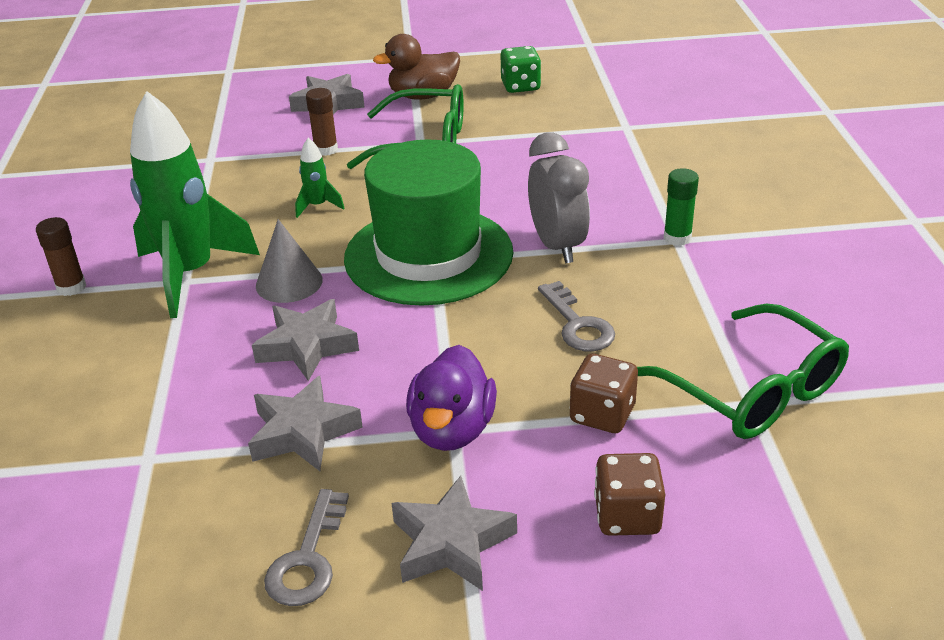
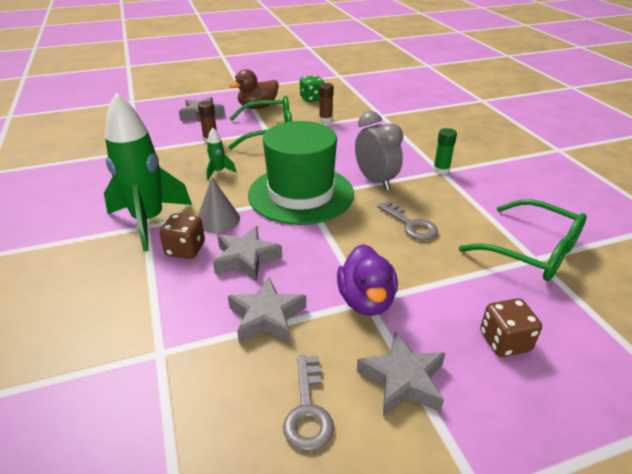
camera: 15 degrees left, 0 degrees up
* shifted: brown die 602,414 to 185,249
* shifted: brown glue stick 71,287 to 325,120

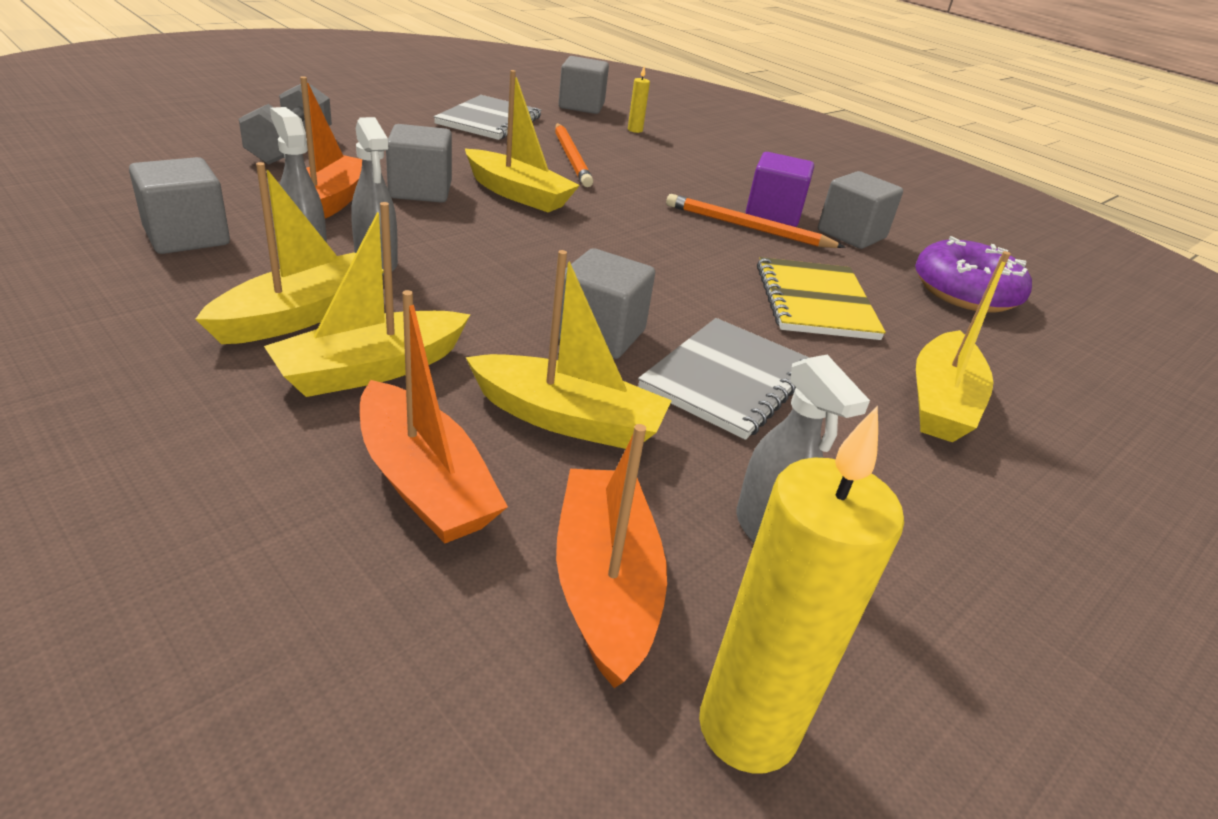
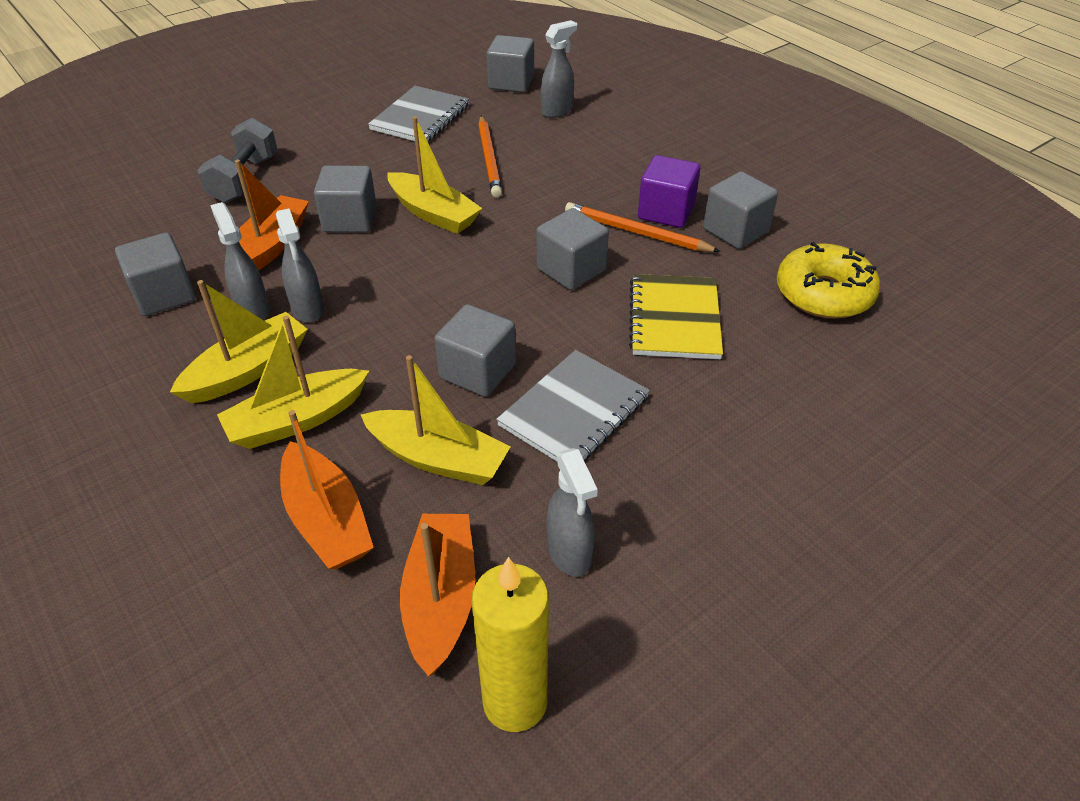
camera: 10 degrees right, 10 degrees up
* new: ash-grey block 571,270
* swapped: golden pillar candle 635,130 to ash-grey spray cleaner 557,111
* repainted: violet doughnut 965,292 to golden doughnut 823,294
* gone: golden toy boat 941,402

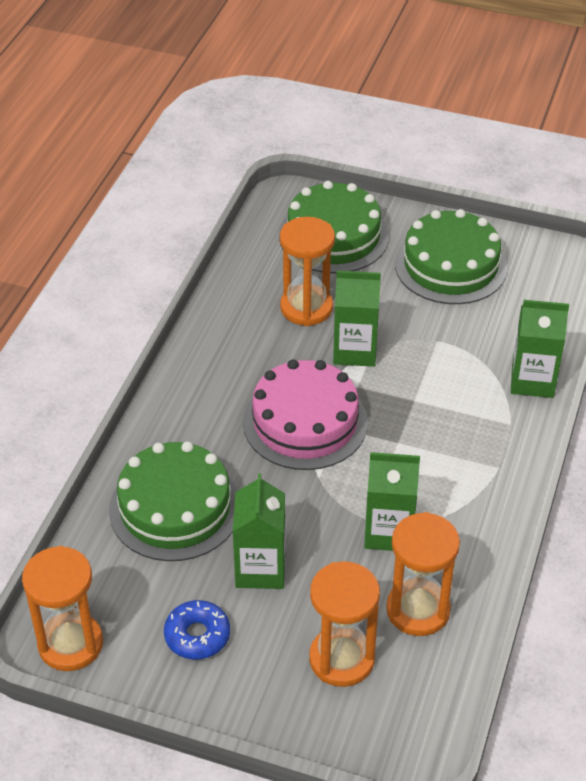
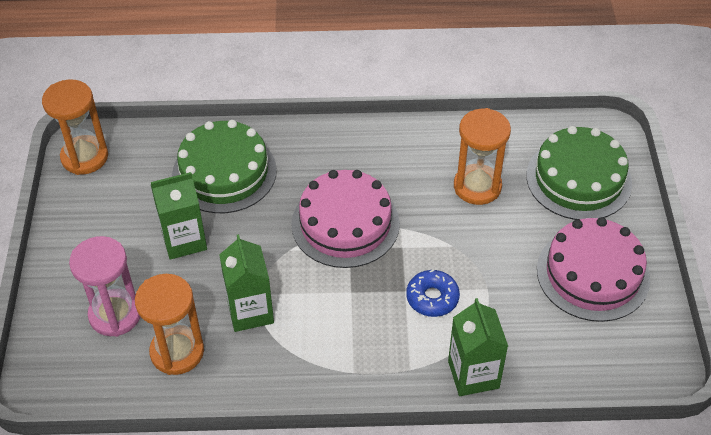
camera: 70 degrees right, 5 degrees up
* repainted: orange sand timer 341,659 to pink sand timer 115,314
* shifted: blue doughnut 197,635 to 432,298
* repainted: emerald gateau 450,265 to pink gateau 593,274
* gone: emerald carton 355,351

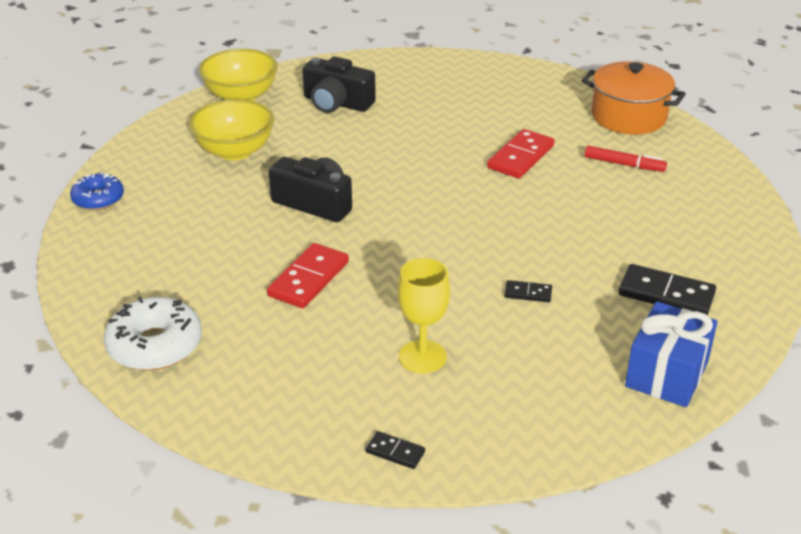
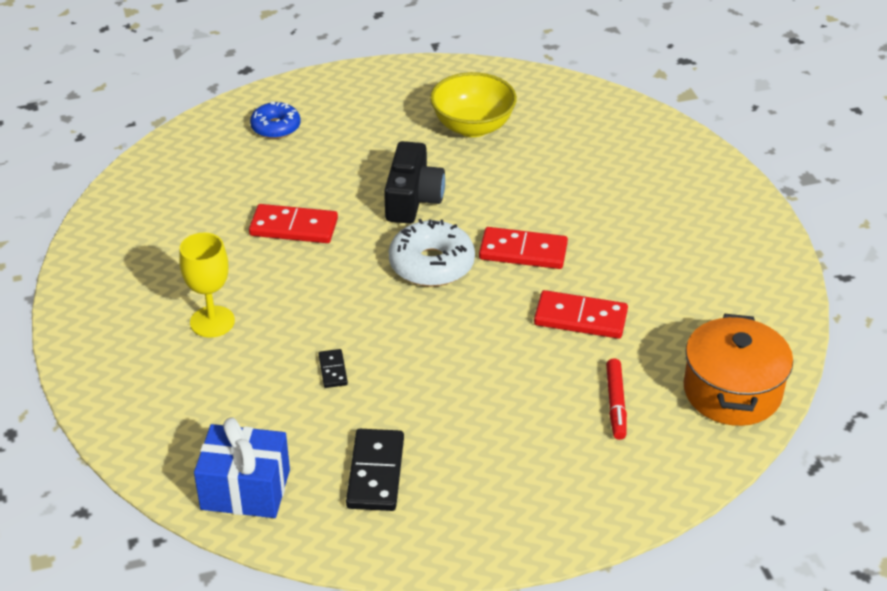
camera: 70 degrees right, 5 degrees up
* shifted: blue doughnut 98,199 to 276,127
* shifted: pure white doughnut 155,345 to 431,264
* new: scarlet domino tile 523,251
* gone: golden serving bowl 241,96
* gone: black compact camera 337,103
* gone: black domino tile 395,452

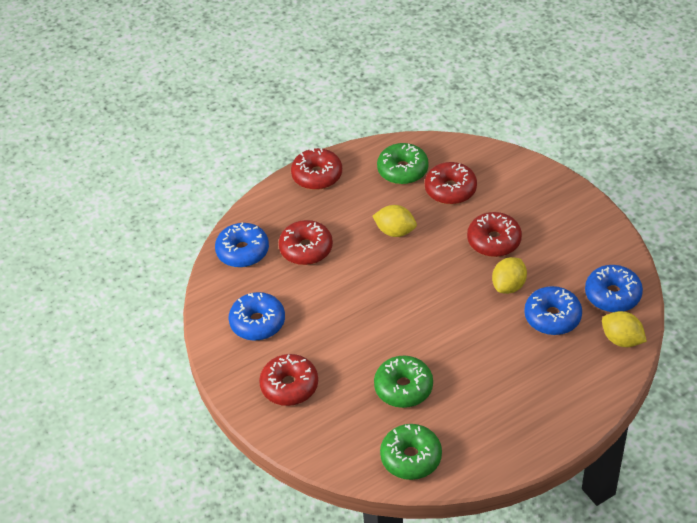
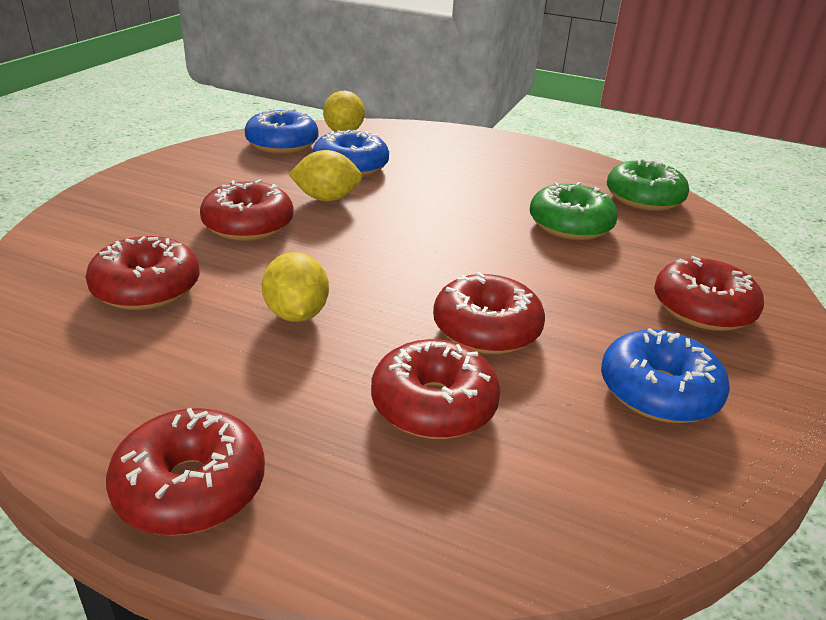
camera: 130 degrees left, 15 degrees down
* new: scarlet doughnut 486,329
* gone: blue doughnut 243,251
* gone: emerald doughnut 402,170

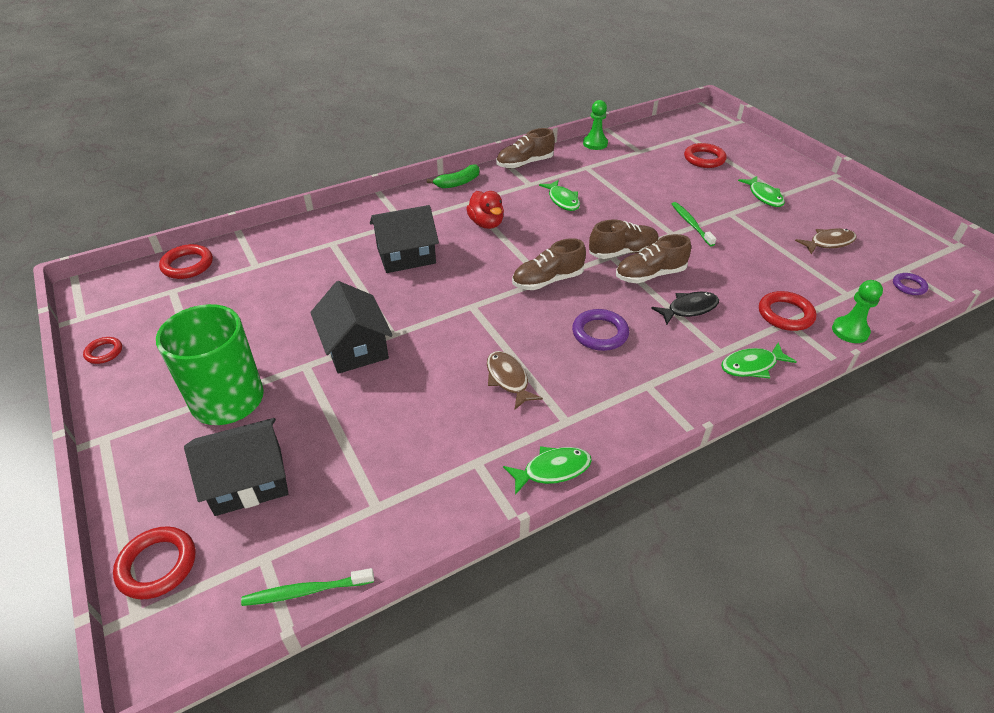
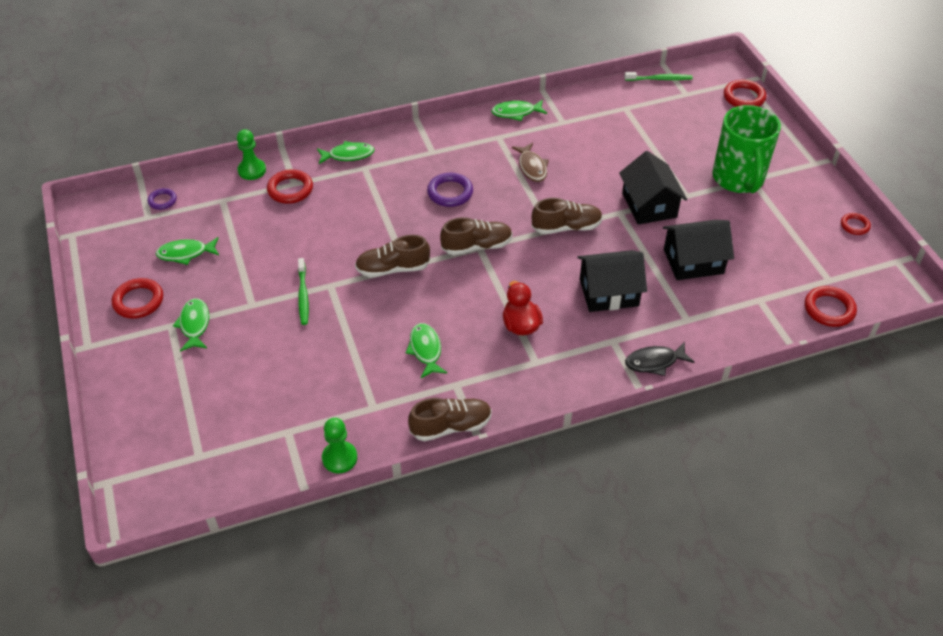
camera: 170 degrees left, 5 degrees up
* shifted: scarlet ring 704,159 to 138,301
* repainted: brown fish figure 828,243 to emerald fish figure 186,253
* shifted: brown shoe 650,275 to 566,227
* shifted: black fish figure 689,309 to 654,362
* shifted: black house 249,481 to 693,261
* gone: emerald banana fruit 458,183

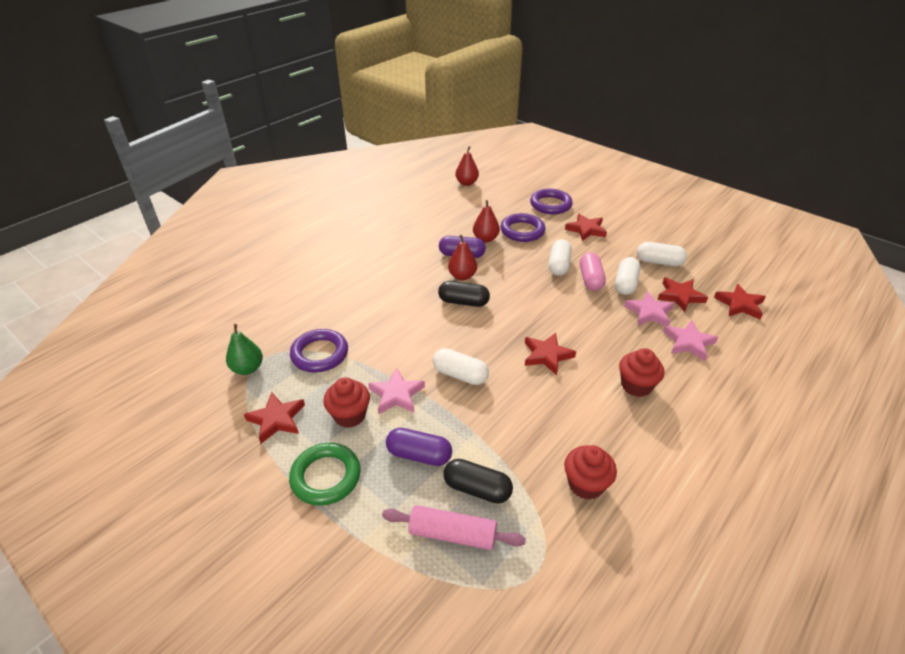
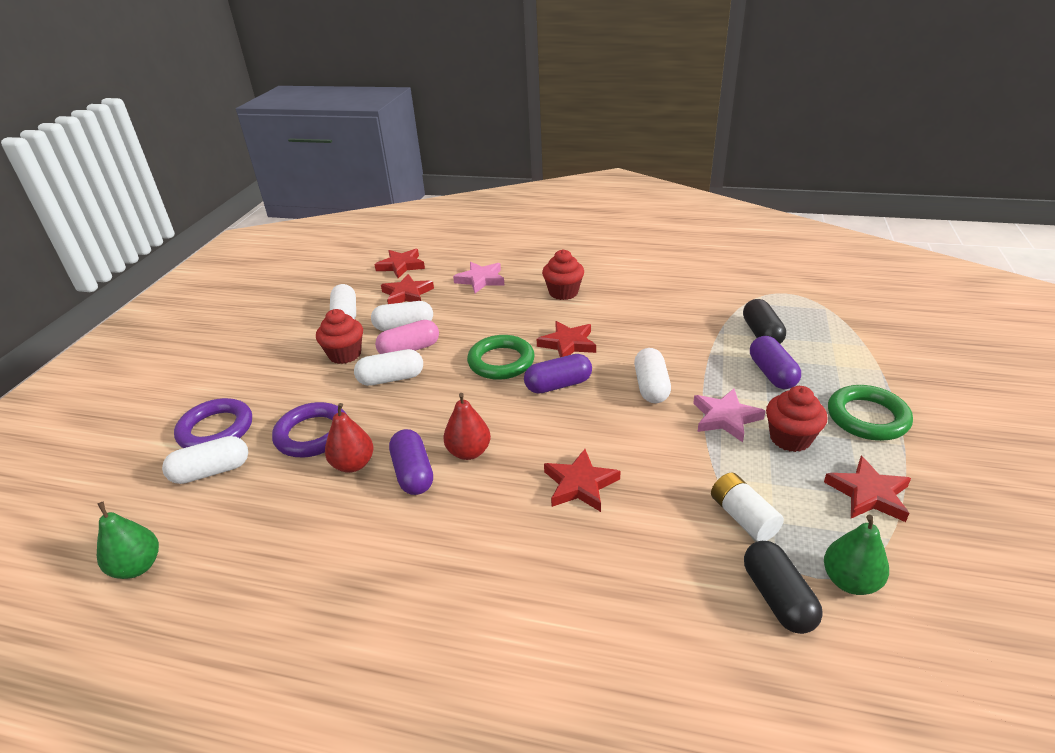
camera: 115 degrees left, 5 degrees down
* repainted: scarlet pear 466,183 to emerald pear 137,566
* new: pure white pill shape 211,471
* shifted: scarlet cupcake 585,484 to 345,354
* new: emerald ring 501,362
* new: violet pill shape 558,385
* shifted: scarlet five-pointed star 586,230 to 580,484
* swapped: violet ring 320,354 to pure white battery 743,517
* shifted: black pill shape 463,302 to 777,598
* gone: pink dough roller 452,534
* gone: pink five-pointed star 649,312

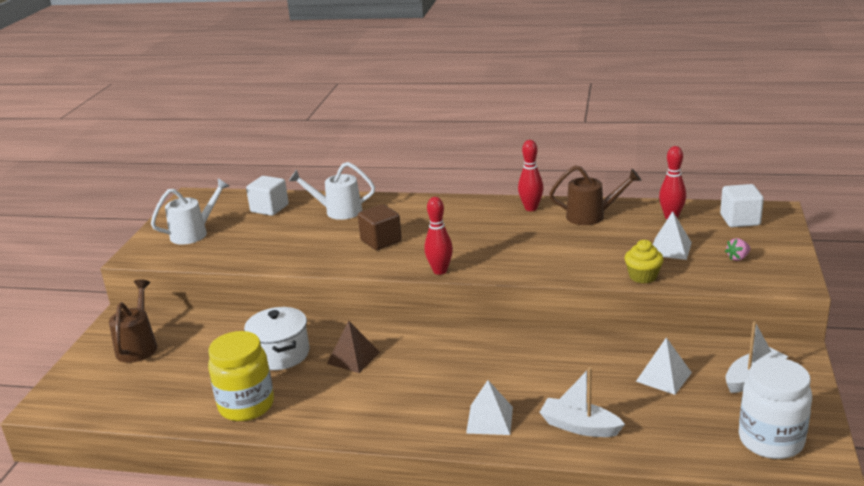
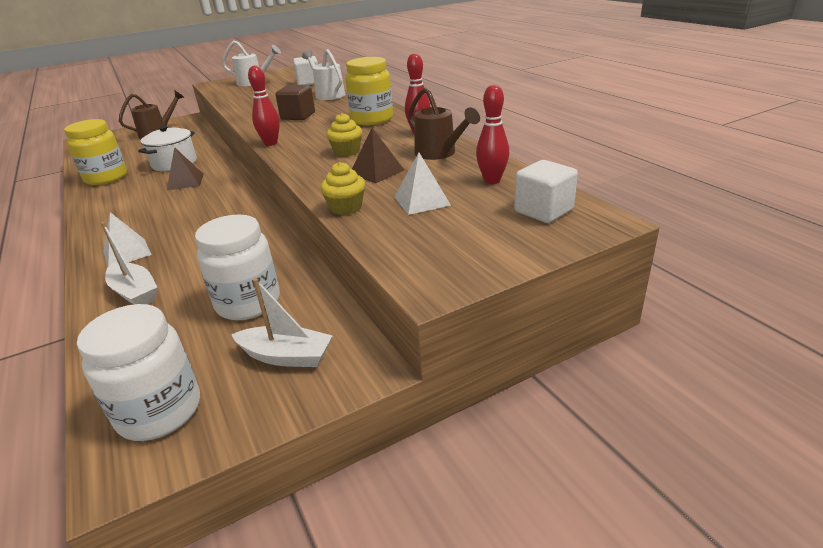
camera: 50 degrees right, 5 degrees up
* rotated: pure white toy boat 579,426 = 135,292 150 degrees clockwise
* swapped: pure white solid pyramid 664,377 to pure white jam jar 248,303
* new: golden cupcake 347,151
* new: golden jam jar 372,119
* new: brown solid pyramid 377,172
* gone: pink toy strawberry 738,258

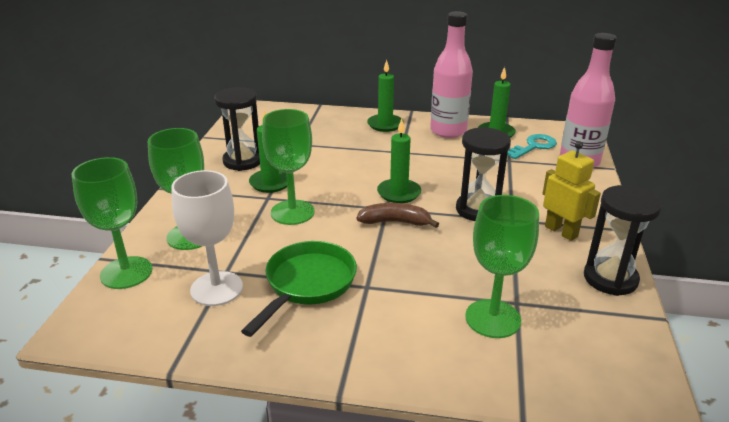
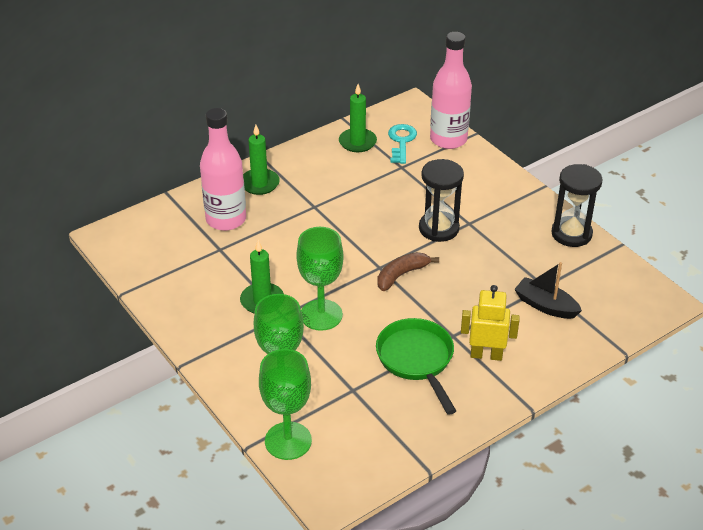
camera: 45 degrees left, 10 degrees up
* shifted: pink flask 448,131 to 226,219
* shifted: golden toy robot 561,231 to 486,355
* swapped: emerald wine glass 493,318 to black toy boat 545,306
* gone: pure white wine glass 216,288
* gone: black sand timer 243,161
* gone: emerald pillar candle 399,193

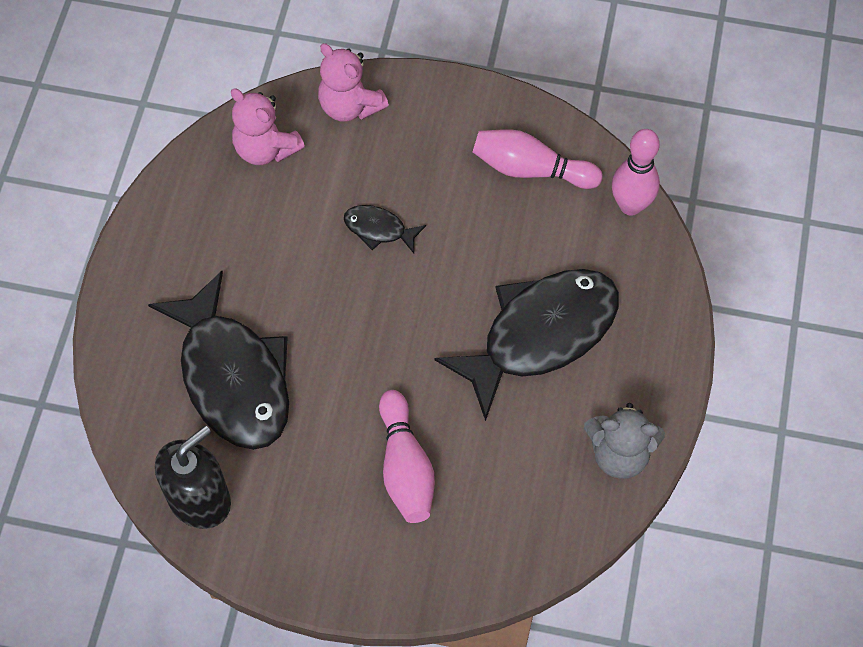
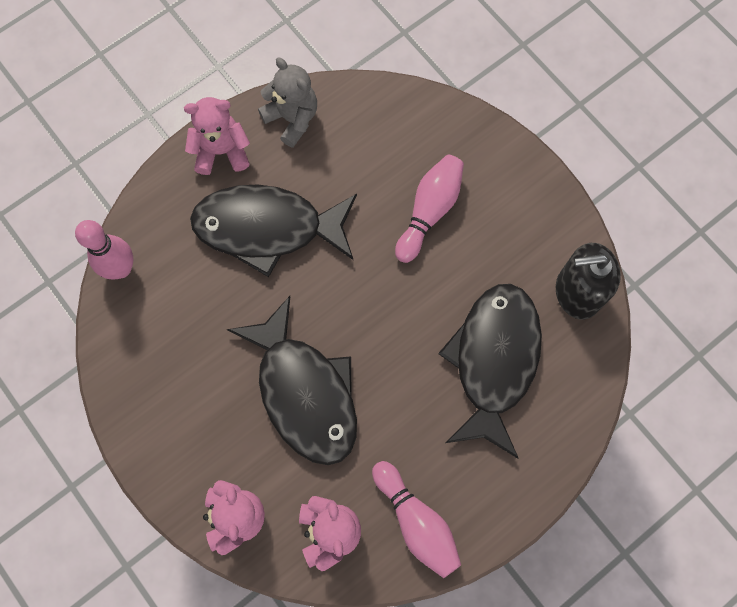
camera: 140 degrees left, 10 degrees up
* new: pink stuffed bear 221,151
* scaled: black fish figure 379,229 = 304,392 x2.31
* shifted: pink tenpin 531,169 to 416,522

